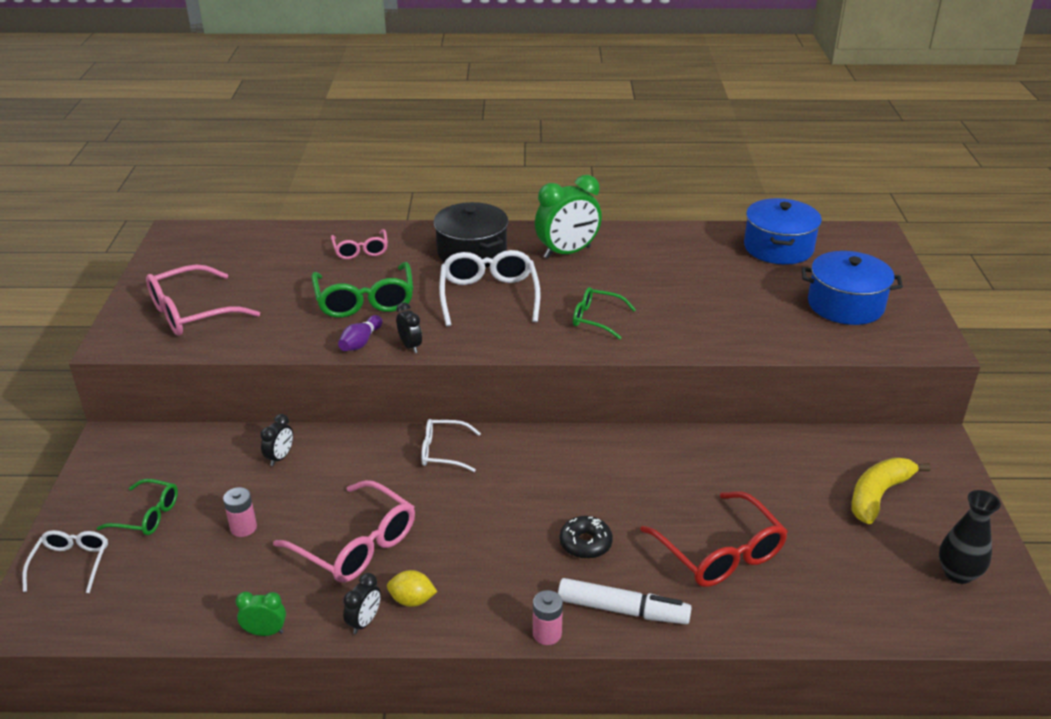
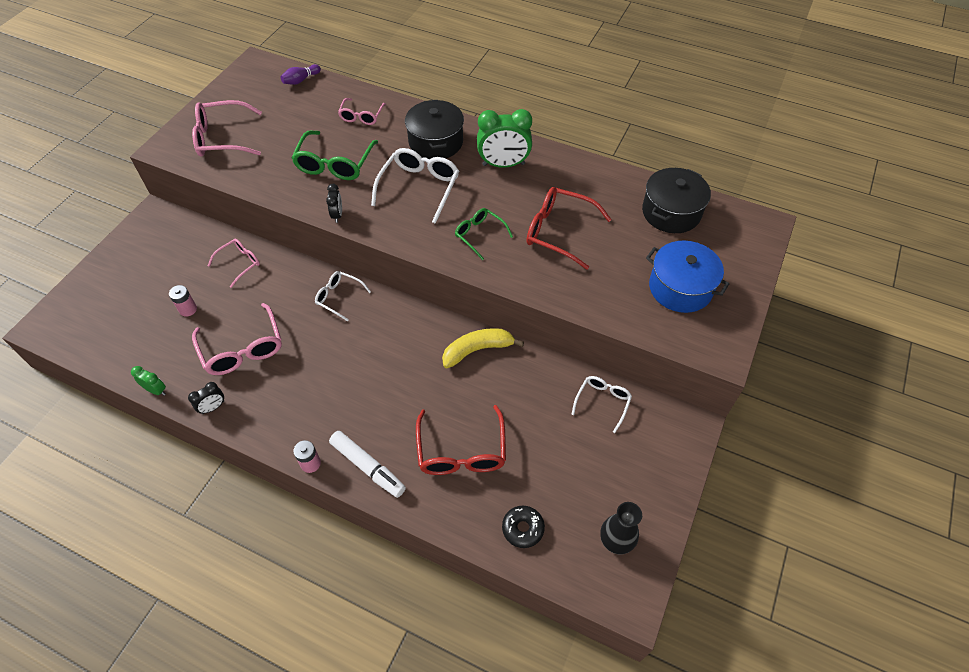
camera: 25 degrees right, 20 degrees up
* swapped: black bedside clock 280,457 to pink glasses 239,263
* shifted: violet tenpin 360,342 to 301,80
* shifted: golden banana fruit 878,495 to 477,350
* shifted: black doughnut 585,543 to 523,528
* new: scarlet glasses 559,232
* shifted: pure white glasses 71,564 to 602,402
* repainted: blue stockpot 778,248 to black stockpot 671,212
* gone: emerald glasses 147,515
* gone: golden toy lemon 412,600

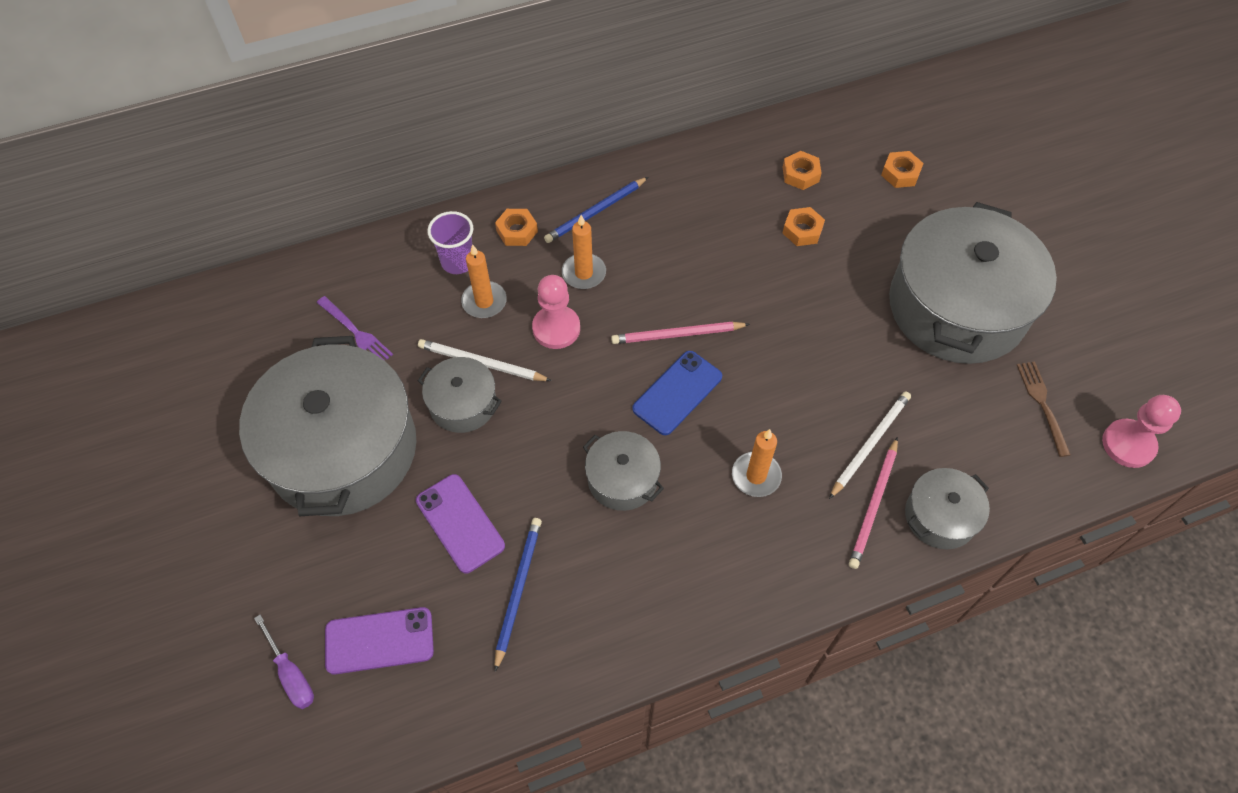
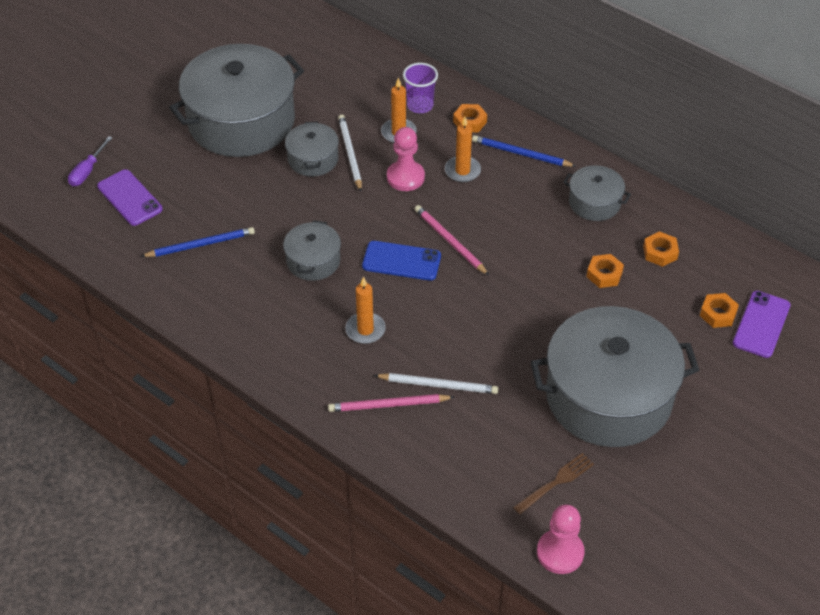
camera: 60 degrees right, 10 degrees down
* shifted: ash-grey stockpot 940,516 to 594,203
* shifted: violet mobile phone 460,523 to 761,324
* gone: violet table fork 356,332

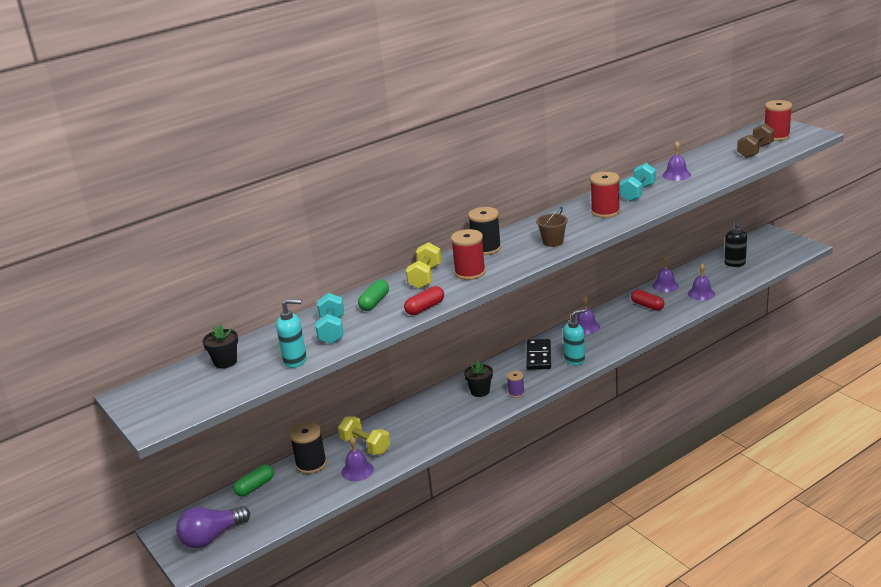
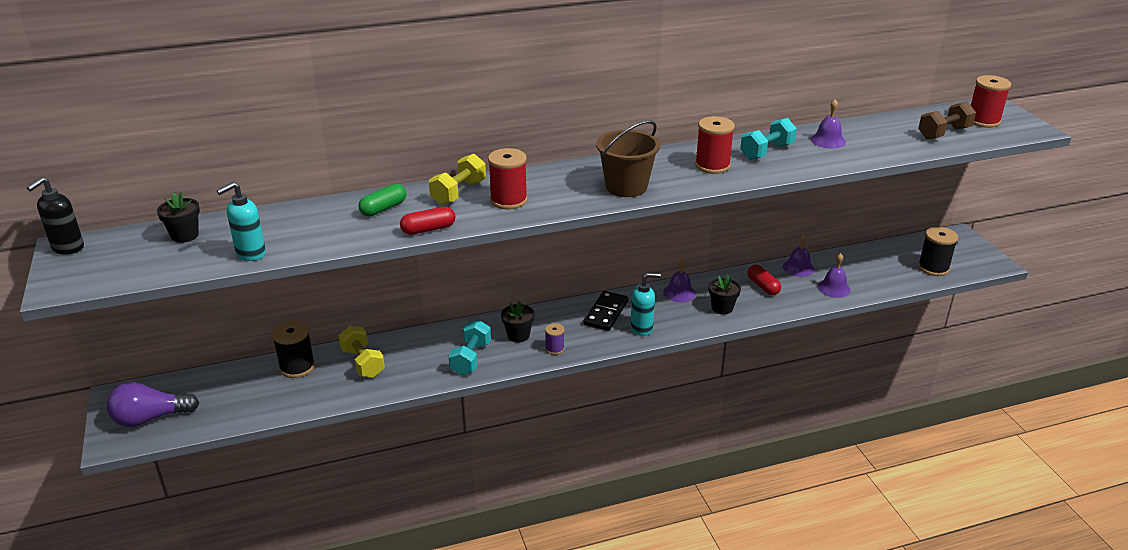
camera: 15 degrees right, 5 degrees up
* shifted: black soap pump 734,264 to 67,248
* rotated: teal soap pump 295,361 = 250,254 120 degrees clockwise
* shifted: teal dumbbell 332,330 to 471,358
* scaled: brown pail 553,242 = 626,187 x1.66
* new: black plant pot 722,308
* shifted: black spool 486,248 to 933,268
* gone: emerald pill shape 255,487
* gone: violet hand bell 357,470

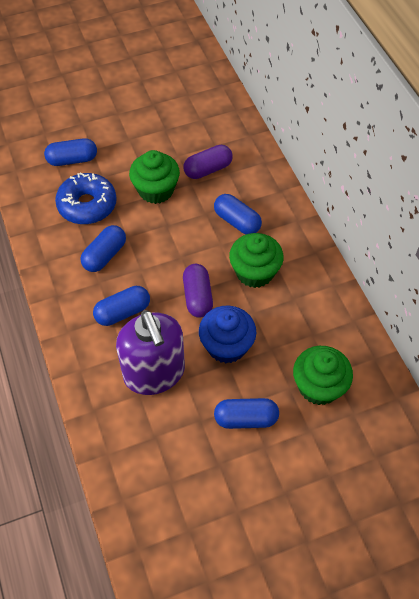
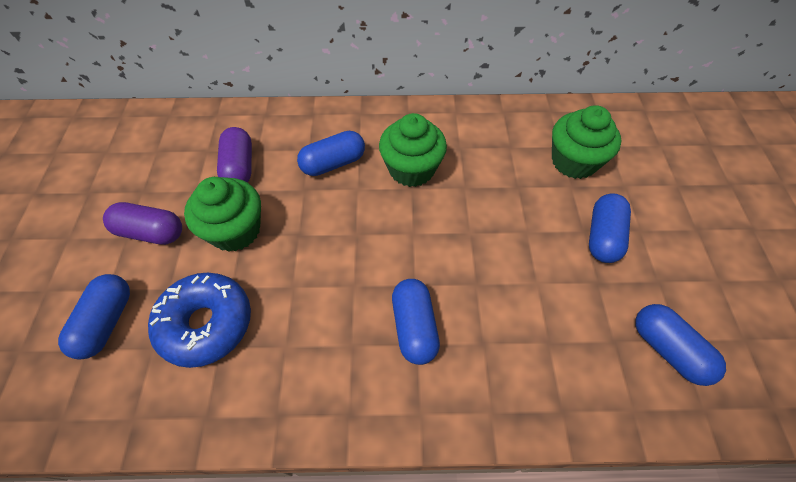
camera: 70 degrees left, 0 degrees up
* shifted: violet pill shape 198,297 to 151,232
* shifted: blue pill shape 105,255 to 668,350
* gone: violet soap pump 154,373
* gone: blue cupcake 226,346

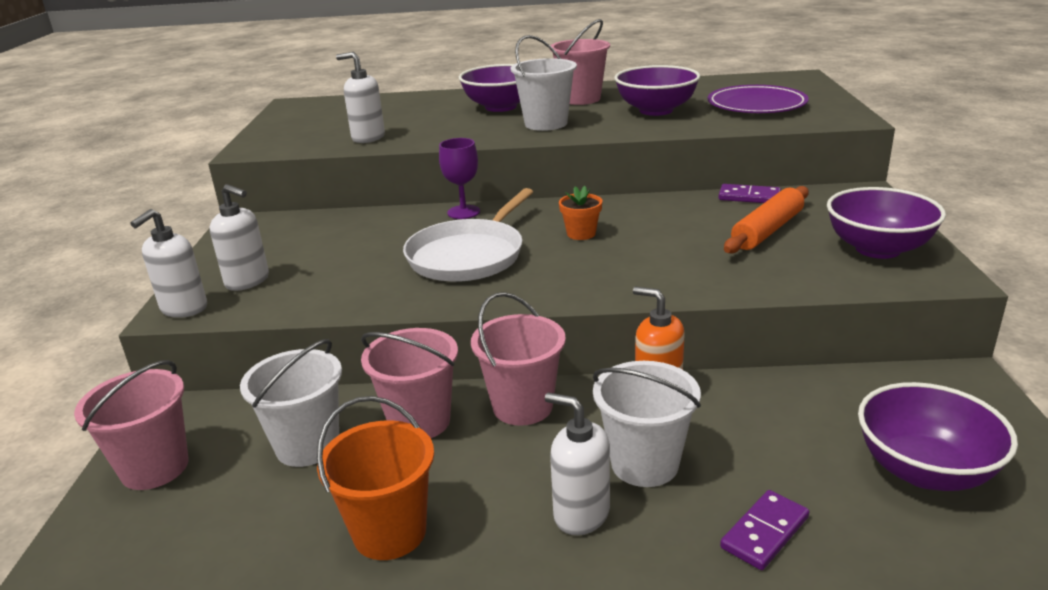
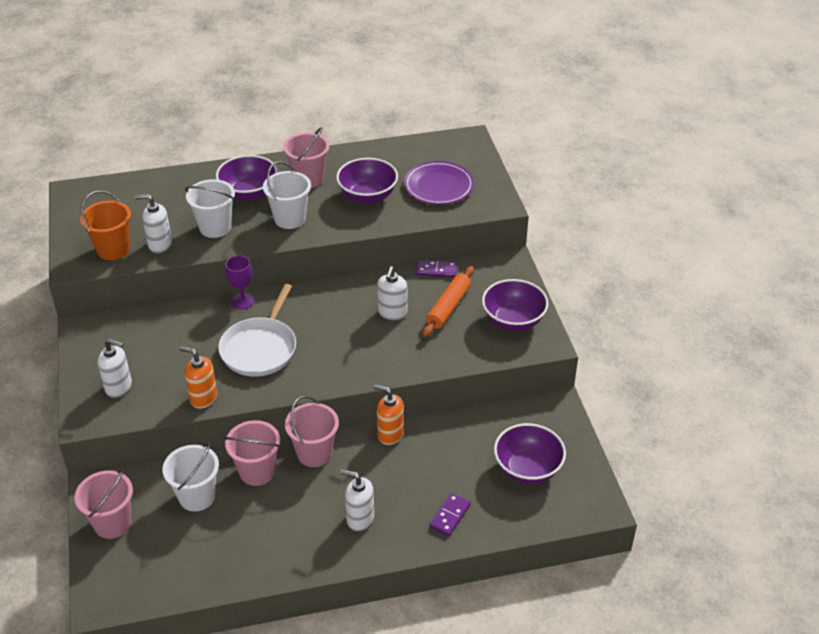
camera: 15 degrees left, 15 degrees up
* shifted: orange pail 390,532 to 113,249
* new: orange soap pump 203,398
* shifted: pure white pail 644,464 to 215,227
* shifted: pure white soap pump 184,308 to 392,313
* gone: orange plant pot 581,234

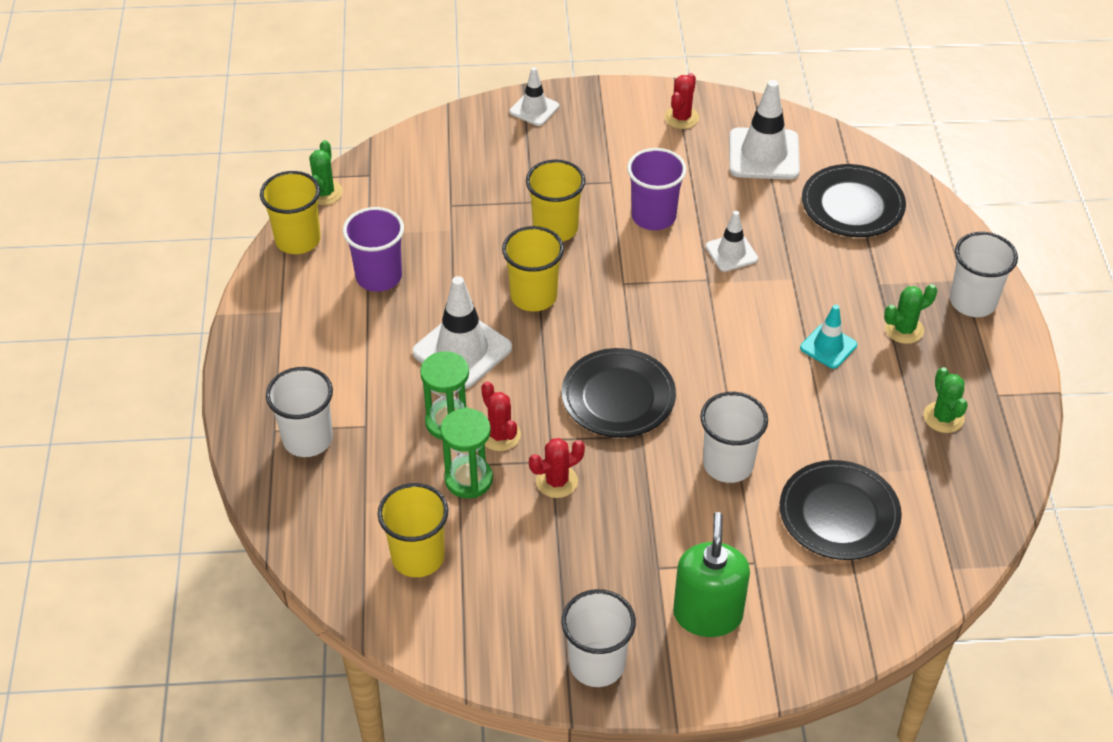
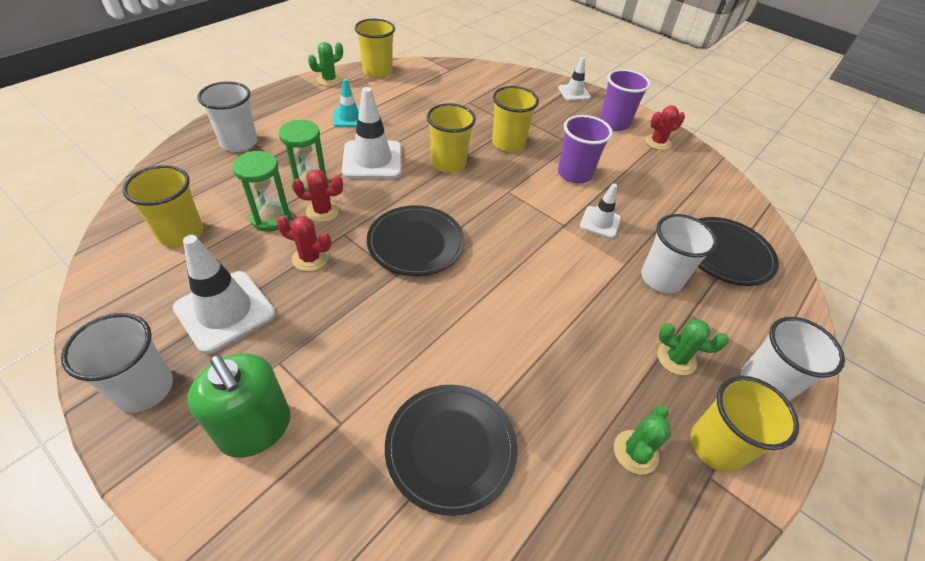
camera: 40 degrees right, 0 degrees up
* shifted: pure white road cone 763,154 to 225,311
* rotated: emerald soap pump 707,614 = 255,428 90 degrees clockwise
* rotated: scarlet saguaro cactus 500,435 = 322,211 75 degrees clockwise
* shifted: emerald saguaro cactus 324,193 to 329,80
* shifted: teal road cone 828,346 to 349,118
* shifted: violet tumbler 379,277 to 614,123
* shifted: pure white tumbler 728,464 to 661,278
* new: golden tumbler 716,446

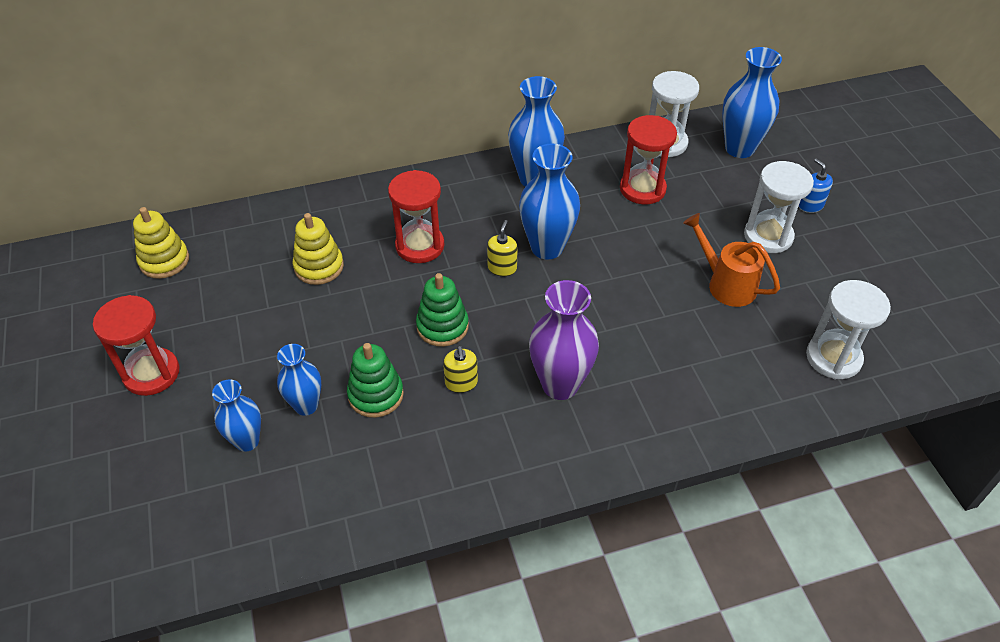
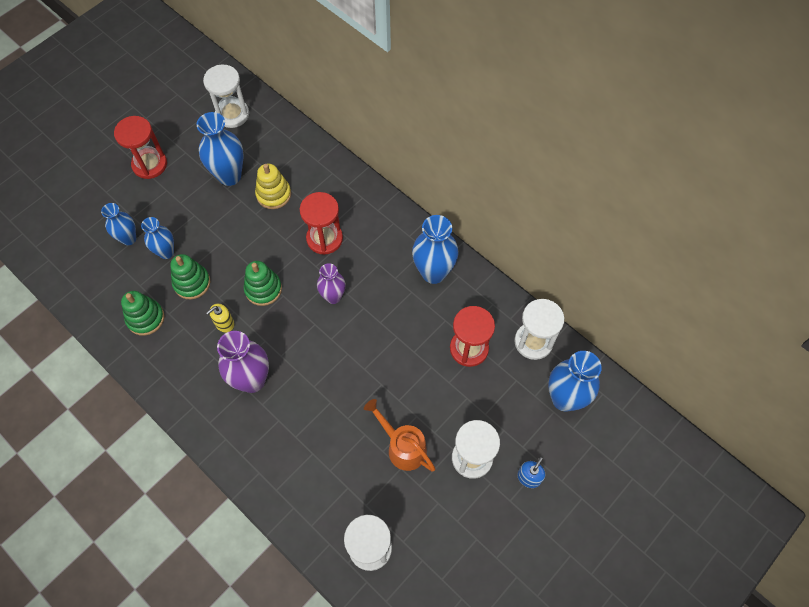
camera: 60 degrees right, 15 degrees up
* new: emerald ring stacker 145,318
* shifted: blue flower vase 547,247 to 229,176
* swapped: golden ring stacker 164,261 to pure white sand timer 232,114
* swapped: golden soap pump 502,268 to violet flower vase 333,297
* rotated: orange sprinkling can 725,284 = 402,446 60 degrees counterclockwise

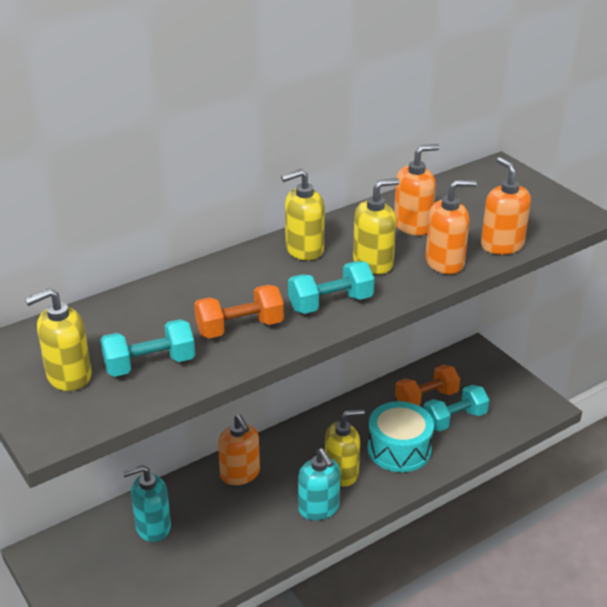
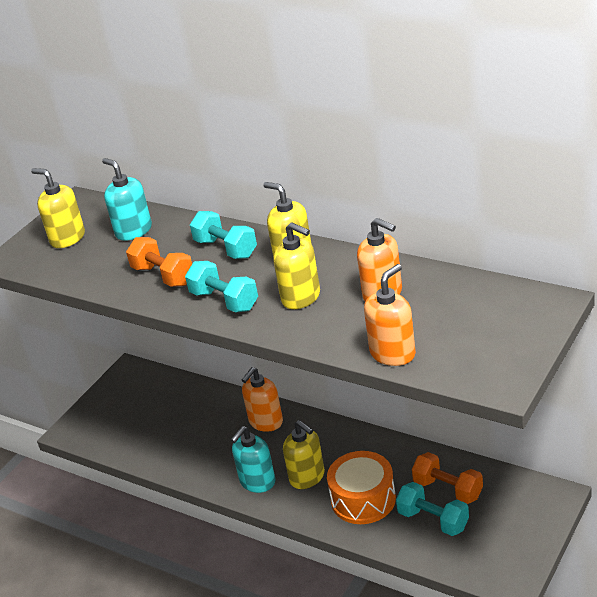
camera: 70 degrees right, 0 degrees up
* shifted: teal soap pump 153,527 to 133,231
* shifted: teal dumbbell 150,364 to 226,249
* repainted: teal snare drum 399,449 to orange snare drum 363,499
* gone: orange soap pump 445,262

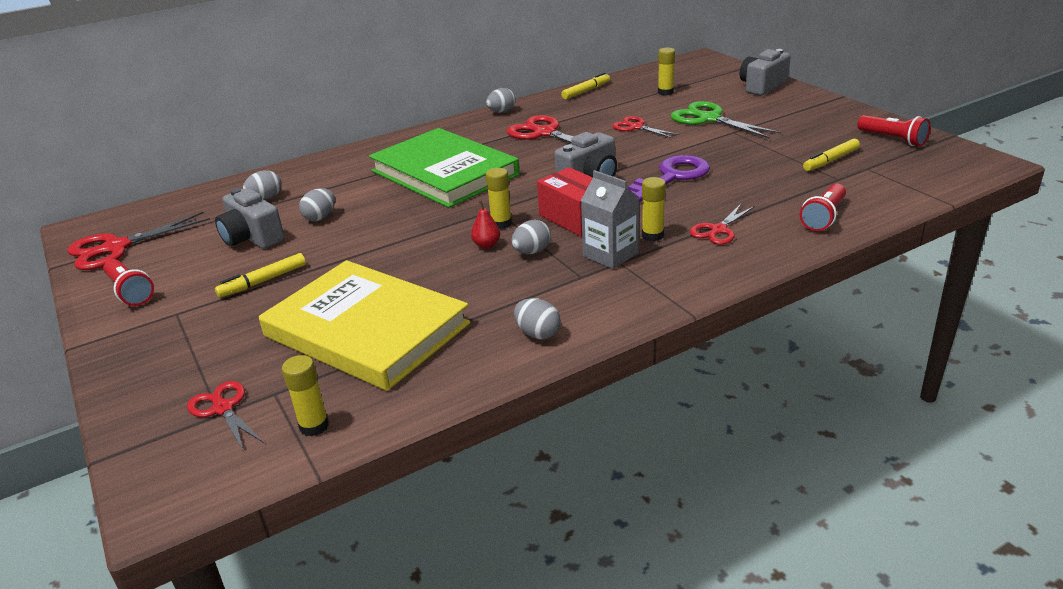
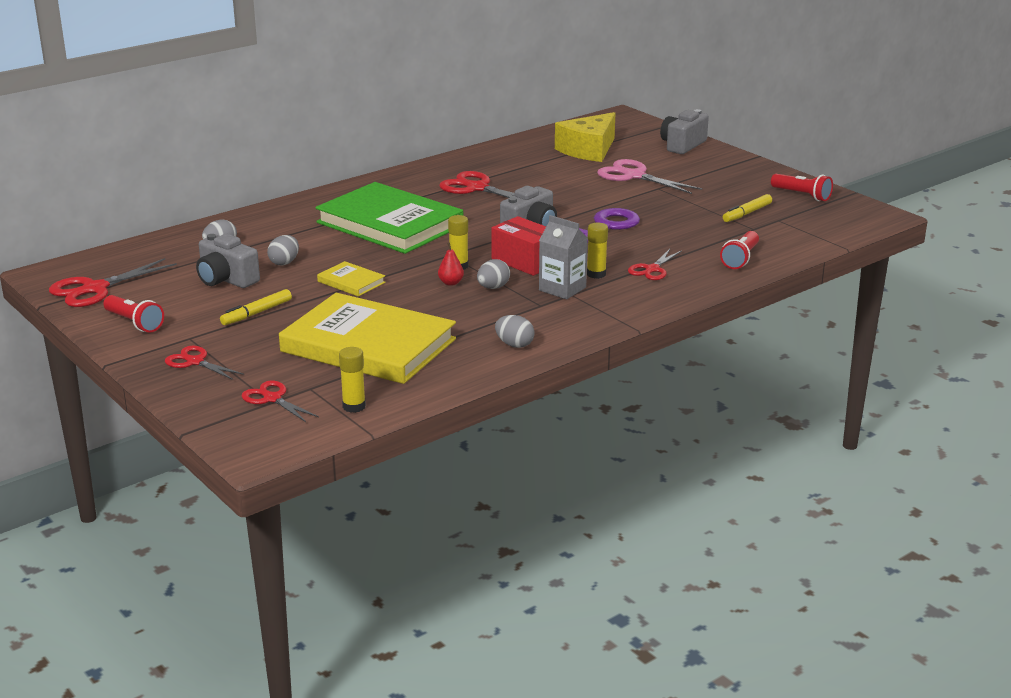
camera: 10 degrees left, 5 degrees down
* shifted: scarlet pair of scissors 636,127 to 195,362
* new: golden book 351,282
* swapped: golden glue stick 665,92 to golden cheese 588,150
* repainted: emerald pair of scissors 709,119 to pink pair of scissors 634,176
* gone: ash-grey toy egg 501,112
* gone: golden marker 586,91

